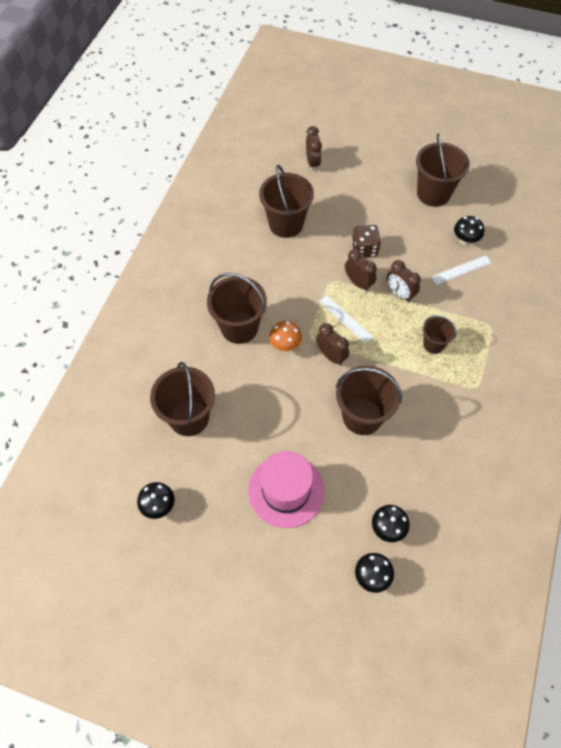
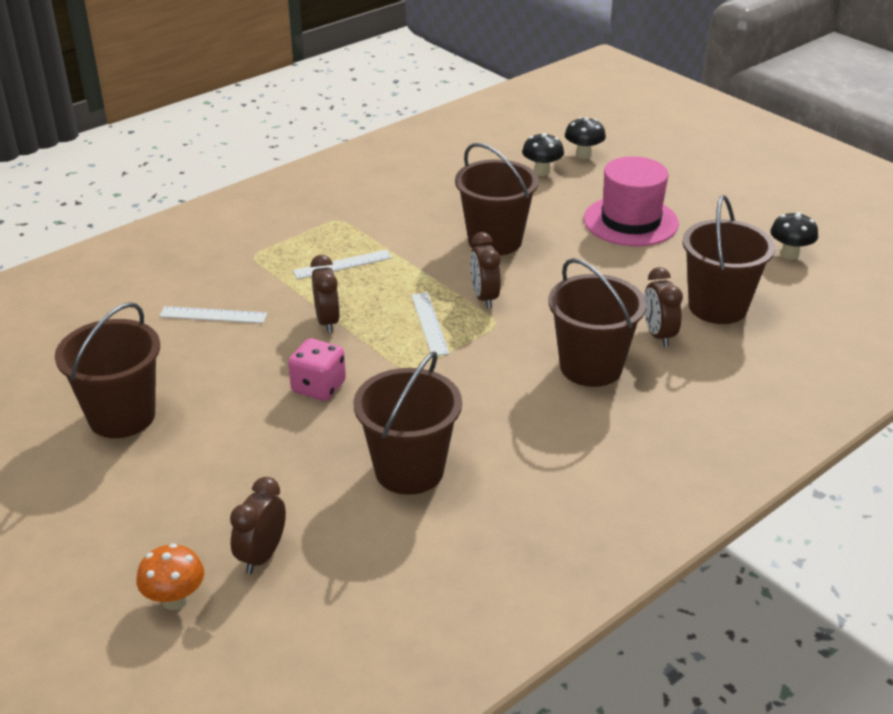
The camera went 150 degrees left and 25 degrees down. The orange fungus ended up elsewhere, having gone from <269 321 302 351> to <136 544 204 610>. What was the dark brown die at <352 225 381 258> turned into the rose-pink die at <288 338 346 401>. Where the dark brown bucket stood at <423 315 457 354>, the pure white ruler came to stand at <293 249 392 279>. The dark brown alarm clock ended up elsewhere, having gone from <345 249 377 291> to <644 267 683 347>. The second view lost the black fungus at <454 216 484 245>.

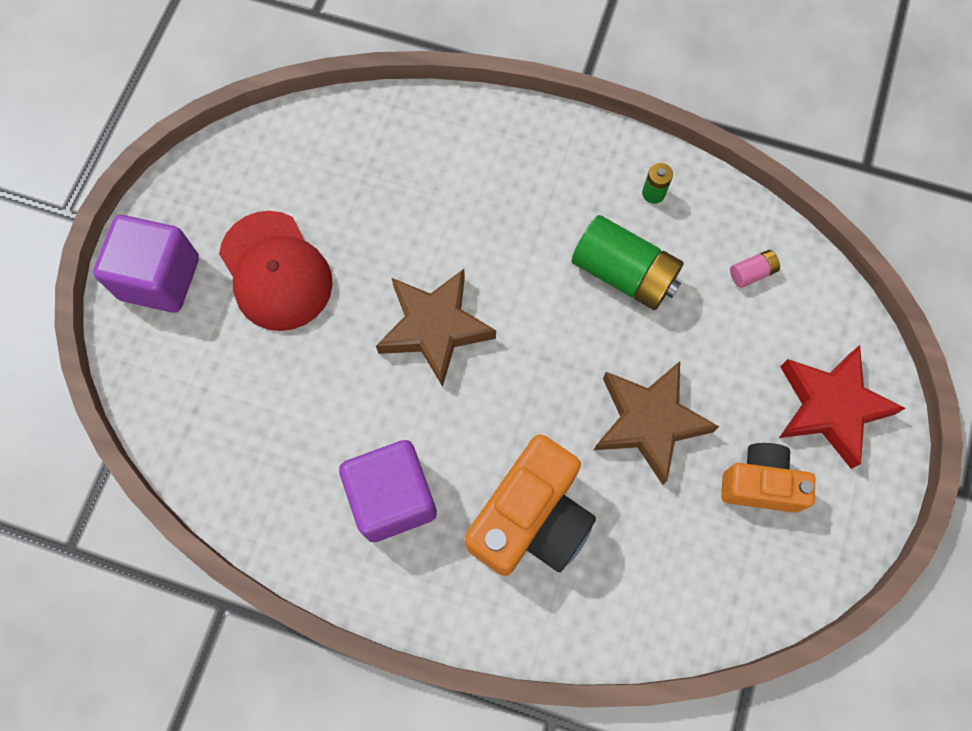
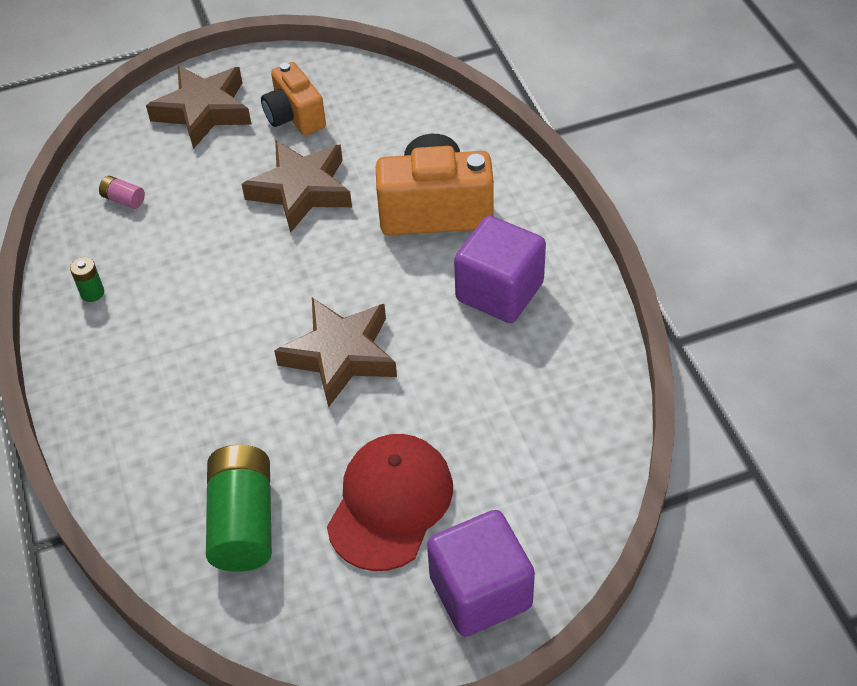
The camera went 125 degrees left and 20 degrees down. What was the red star shape at <779 345 906 469> turned into the dark brown star shape at <146 66 251 149>. The leaf-green power cell ended up elsewhere, having gone from <572 215 684 310> to <206 444 272 572>.

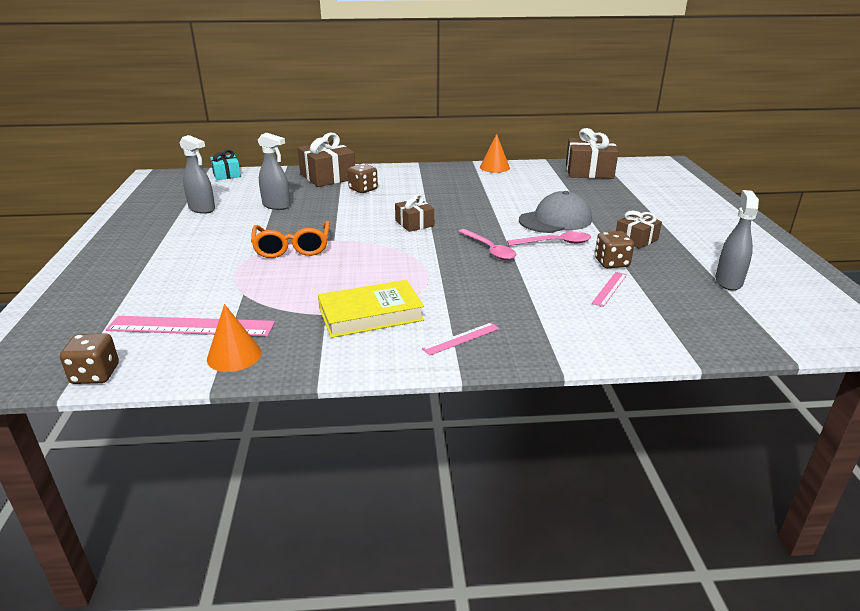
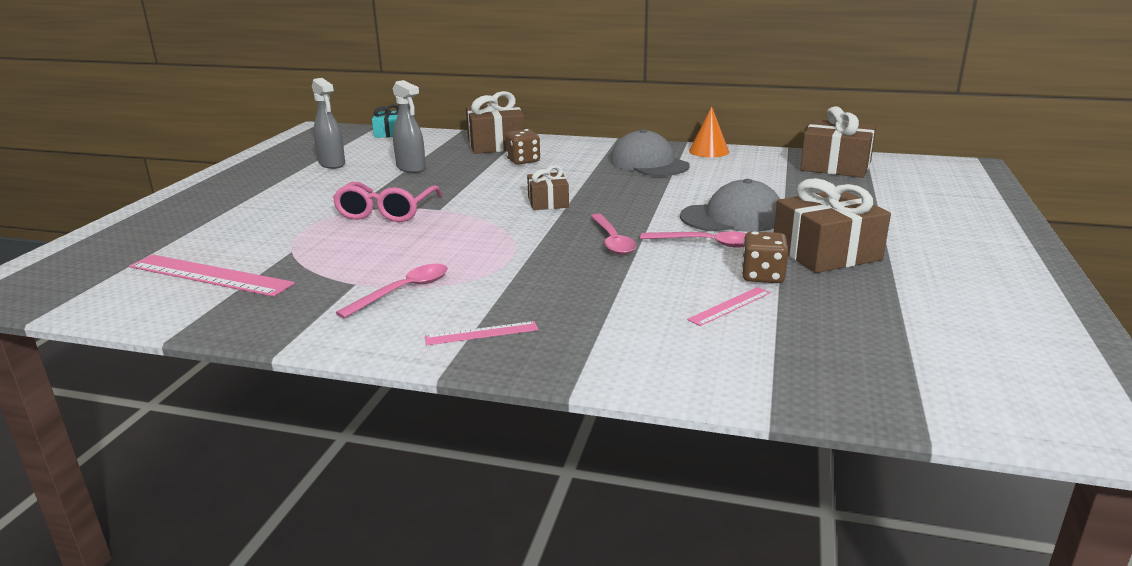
The camera went 20 degrees right and 5 degrees down. What was the orange eyeglasses at <251 221 330 258> turned into the rose-pink eyeglasses at <332 182 442 222>. Where the bright yellow hardback stood at <318 280 424 338>, the rose-pink tablespoon came to stand at <336 264 448 318>. The second view gained the ash-grey cap at <610 129 690 176>. The size of the dark brown gift at <616 211 662 249> changed by a factor of 1.73. The second view lost the dark brown die at <60 333 119 384>. The second view lost the orange cone at <207 304 262 372>. The second view lost the ash-grey sprayer at <715 190 759 290>.

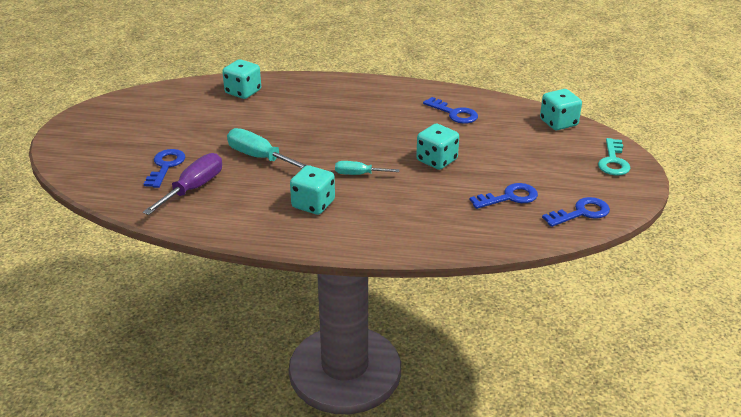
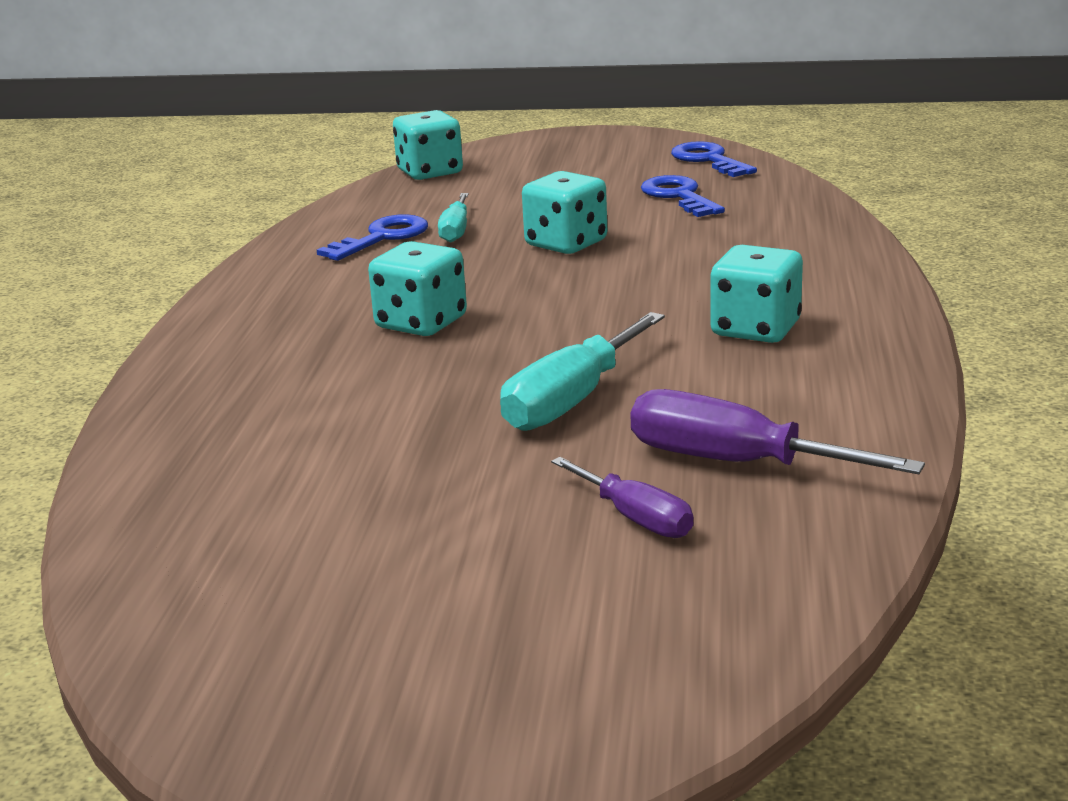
The camera went 90 degrees left and 10 degrees down. The turquoise die ended up elsewhere, having gone from <222 59 261 99> to <368 241 467 336>. The turquoise screwdriver ended up elsewhere, having gone from <335 161 400 175> to <438 193 469 242>. Where the royal blue key stood at <144 149 185 188>, the purple screwdriver came to stand at <551 457 693 538>. The second view lost the turquoise key at <598 138 631 175>.

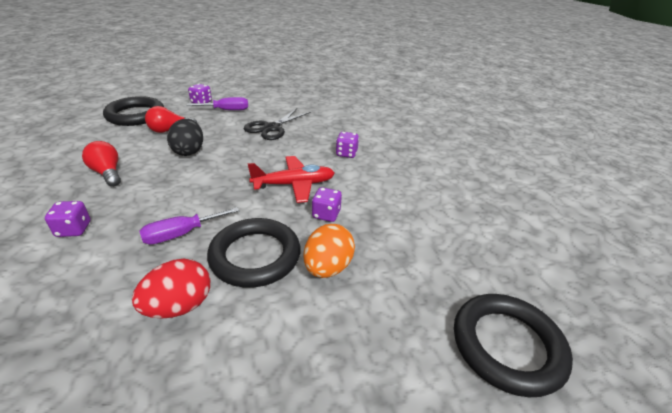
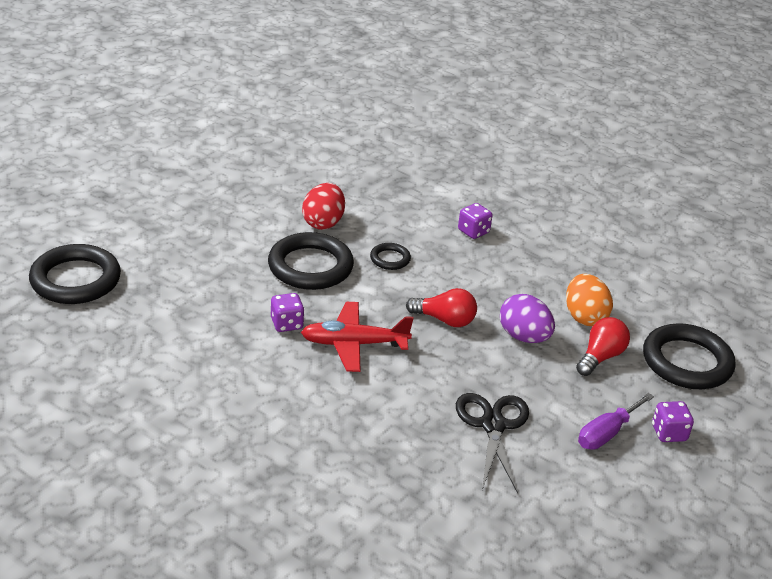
The camera went 145 degrees right and 0 degrees up. The red aeroplane at <248 156 335 203> ended up facing another way, 45 degrees clockwise from before. Where the purple screwdriver stood at <139 207 239 245>, the black torus came to stand at <370 243 411 270>. The red bulb ended up elsewhere, having gone from <82 141 121 187> to <406 288 477 327>. What was the black toy egg at <167 119 203 156> turned into the purple toy egg at <500 294 555 343>. The orange toy egg ended up elsewhere, having gone from <303 224 355 278> to <566 274 613 326>. The second view lost the purple die at <336 132 359 158>.

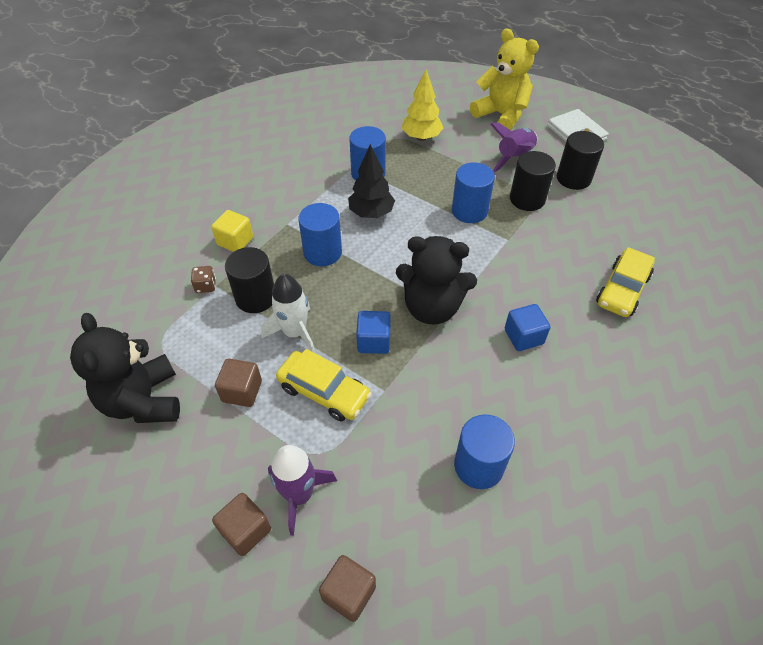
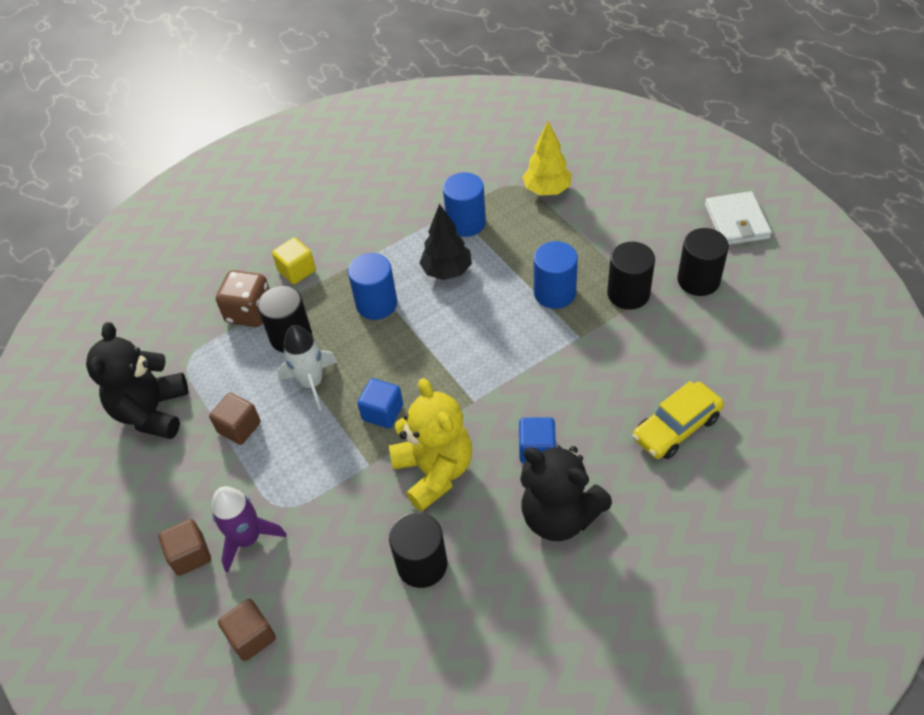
The camera went 25 degrees right and 0 degrees up. The size of the dark brown die at <191 266 216 293> changed by a factor of 1.97. The bright yellow teddy ended up elsewhere, having gone from <470 28 539 130> to <389 378 472 512>. What was the royal blue cylinder shape at <454 414 515 489> turned into the black cylinder shape at <389 512 447 588>. The black teddy ended up elsewhere, having gone from <396 236 477 324> to <520 445 612 541>. The second view lost the bright yellow car at <276 349 372 421>. The second view lost the purple spaceship at <490 123 537 173>.

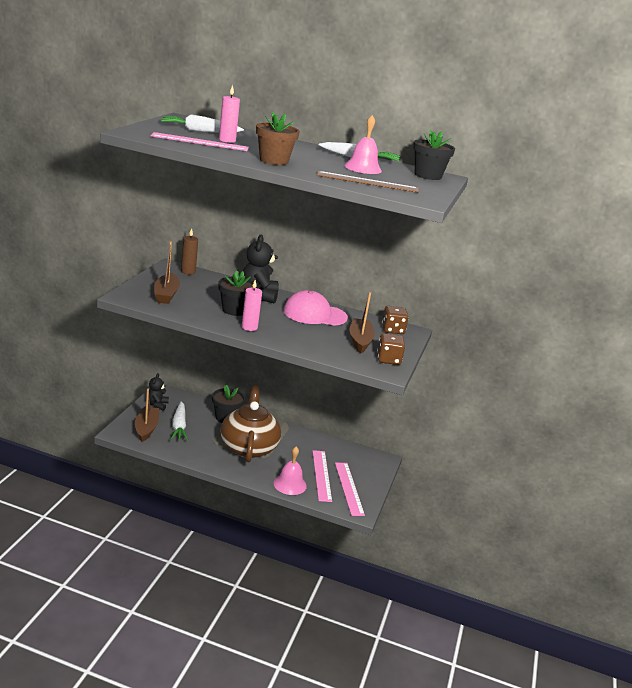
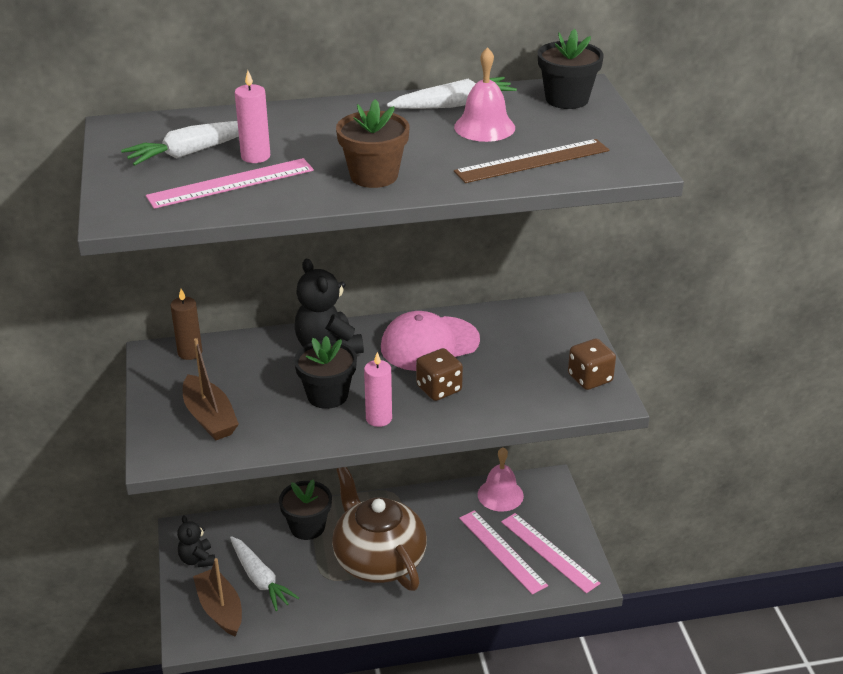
The camera went 25 degrees left and 10 degrees up. The dark brown die ended up elsewhere, having gone from <382 306 409 334> to <416 348 463 401>. The rose-pink bell ended up elsewhere, having gone from <274 447 307 495> to <478 447 524 511>. The second view lost the dark brown toy boat at <349 292 375 354>.

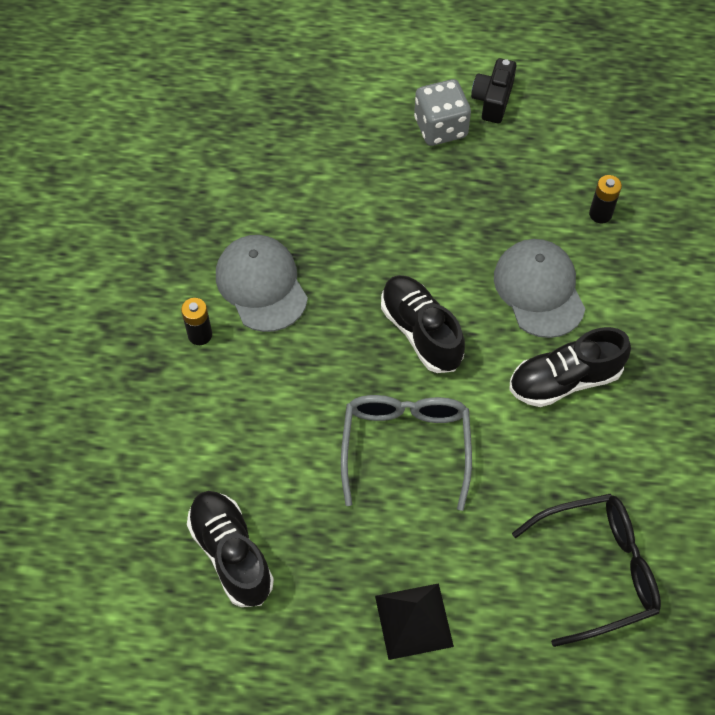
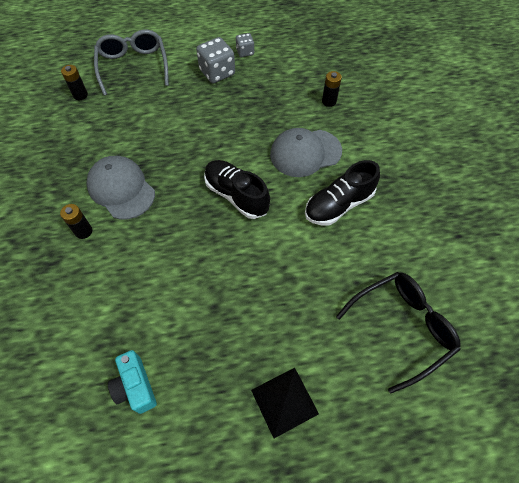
The camera went 15 degrees left and 0 degrees up. The second view gained the black power cell at <61 65 88 100>. The ash-grey eyeglasses ended up elsewhere, having gone from <341 395 472 511> to <94 30 169 96>. Where the black sneaker stood at <187 491 274 607>, the turquoise camera came to stand at <108 350 157 414>. Where the black camera stood at <471 58 516 123>, the ash-grey die came to stand at <236 33 254 57>. The ash-grey cap at <494 239 585 338> ended up facing another way, 75 degrees counterclockwise from before.

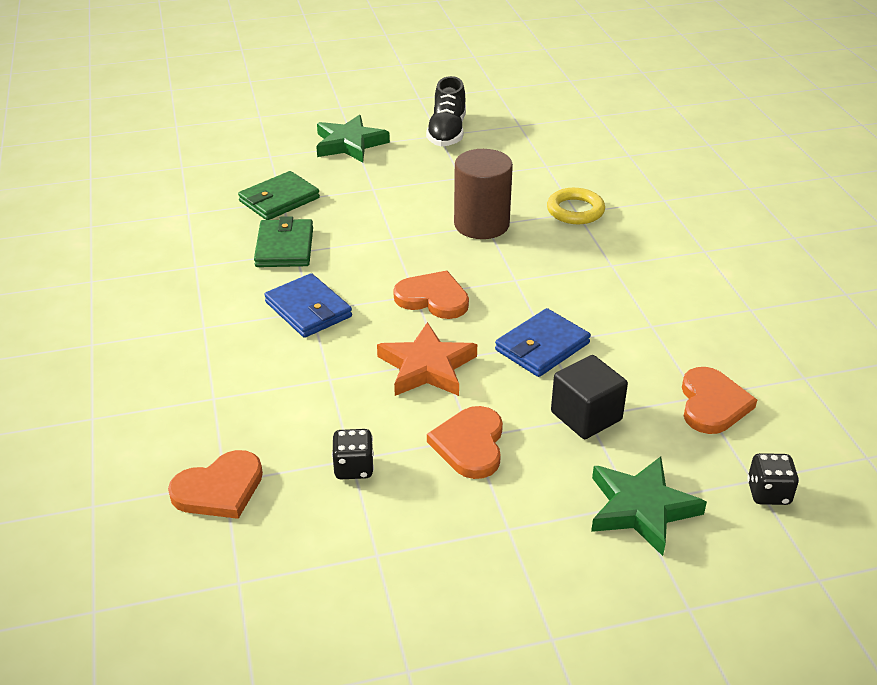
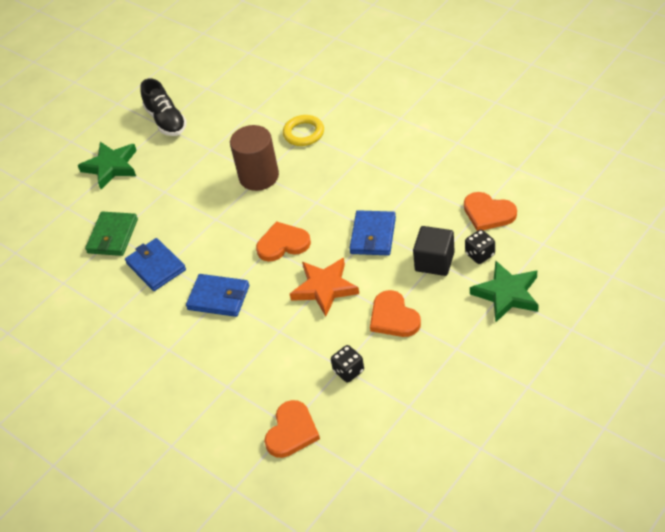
The camera went 30 degrees left and 10 degrees up. What was the leaf-green wallet at <254 216 313 267> turned into the royal blue wallet at <125 238 186 291>. The orange love heart at <682 367 757 434> ended up facing another way, 150 degrees clockwise from before. The black die ended up elsewhere, having gone from <747 453 799 505> to <465 230 495 264>.

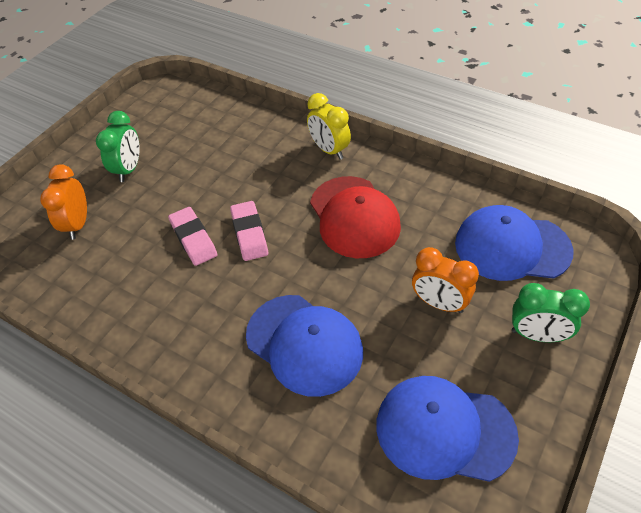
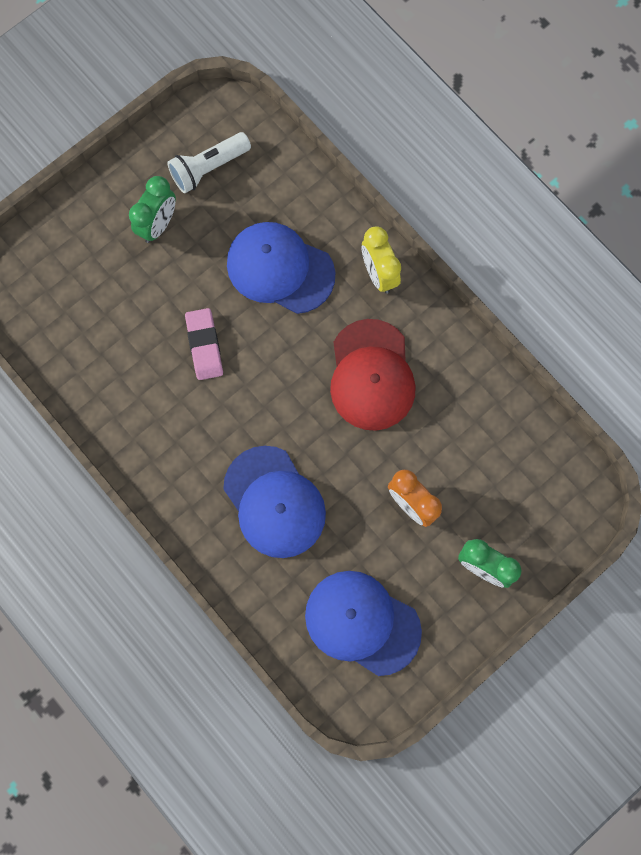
The camera went 15 degrees right and 25 degrees up. The second view gained the pure white flashlight at <167 132 251 193>. The royal blue cap ended up elsewhere, having gone from <455 205 574 281> to <227 222 335 314>. The second view lost the orange alarm clock at <40 164 87 240>. The second view lost the rose-pink gum eraser at <230 201 268 261>.

